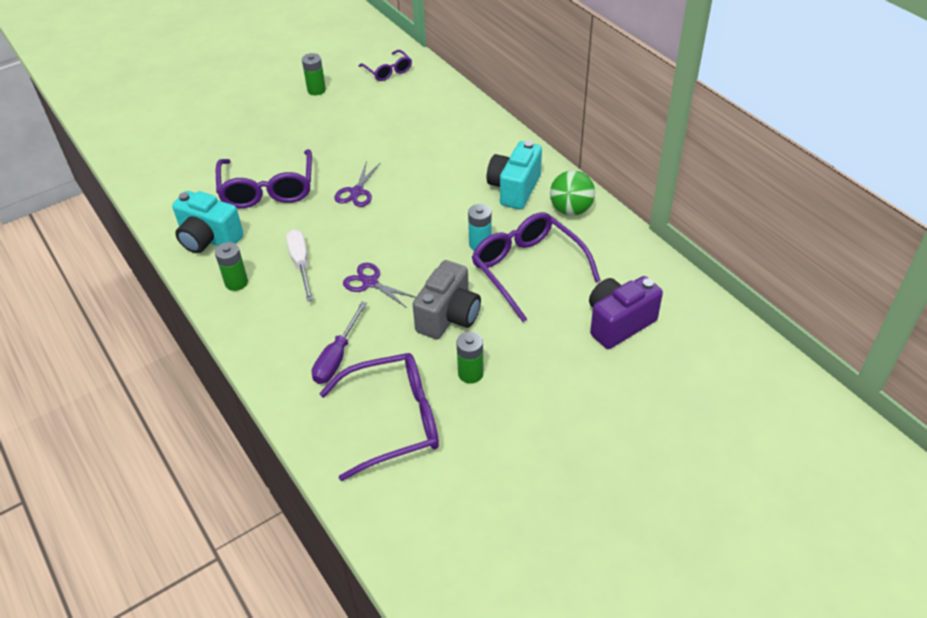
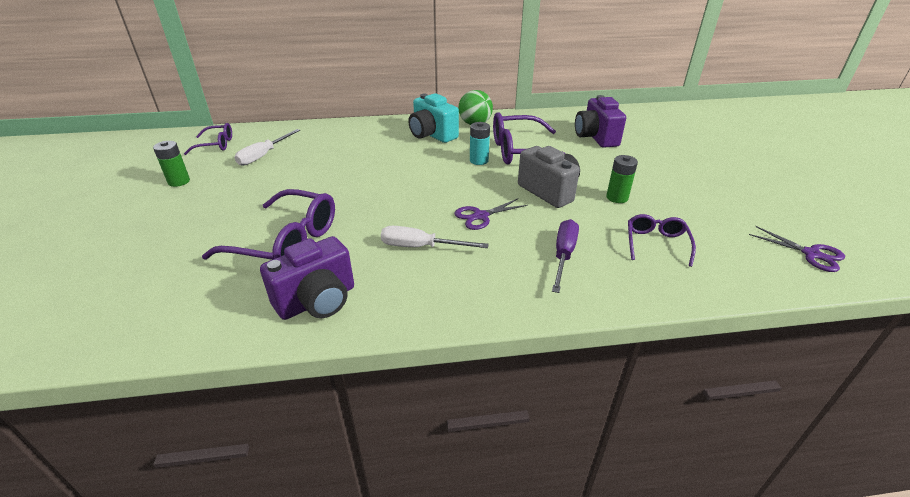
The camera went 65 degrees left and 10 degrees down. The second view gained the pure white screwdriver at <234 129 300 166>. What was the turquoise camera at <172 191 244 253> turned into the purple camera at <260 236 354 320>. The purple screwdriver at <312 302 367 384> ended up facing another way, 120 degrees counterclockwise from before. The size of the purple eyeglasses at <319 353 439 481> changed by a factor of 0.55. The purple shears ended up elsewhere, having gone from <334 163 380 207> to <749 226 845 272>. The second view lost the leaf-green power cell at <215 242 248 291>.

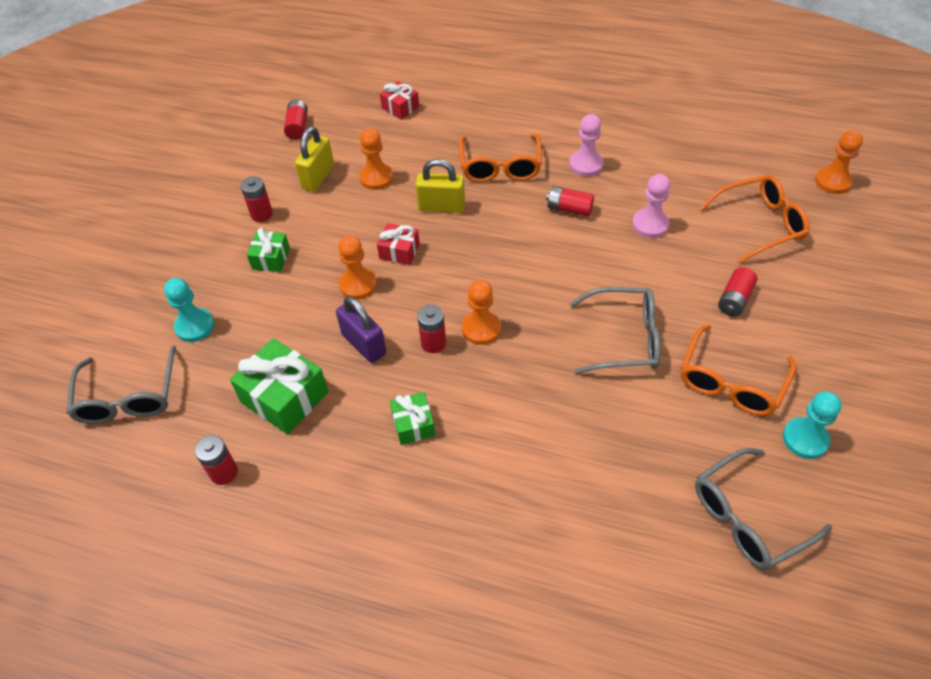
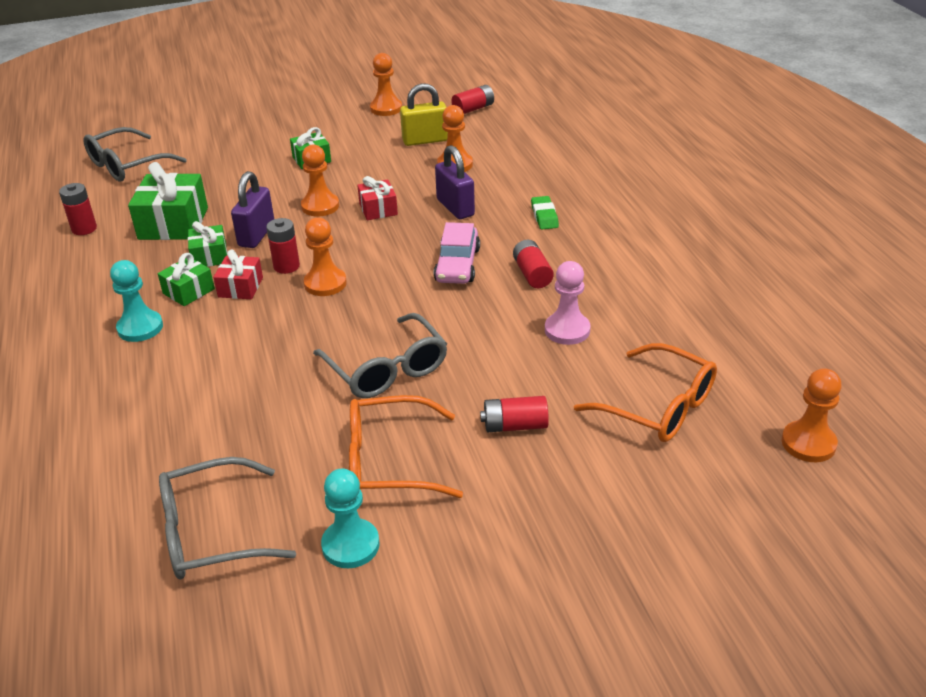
The camera went 55 degrees right and 15 degrees down. The turquoise chess pawn ended up elsewhere, having gone from <164 278 215 342> to <110 260 163 342>. The ash-grey eyeglasses at <695 448 832 570> ended up facing another way, 45 degrees counterclockwise from before. The second view gained the leaf-green gift at <188 221 227 267>. The red gift ended up elsewhere, having gone from <380 81 419 120> to <213 250 263 299>. The second view gained the orange chess pawn at <370 53 402 116>. The second view gained the rose-pink car at <434 222 480 284>. What was the bright yellow padlock at <415 159 465 213> turned into the purple padlock at <435 145 475 219>. Where the orange eyeglasses stood at <459 134 542 182>, the leaf-green gum eraser came to stand at <531 196 559 229>. The second view lost the red power cell at <241 176 273 222>. The second view lost the rose-pink chess pawn at <569 114 604 177>.

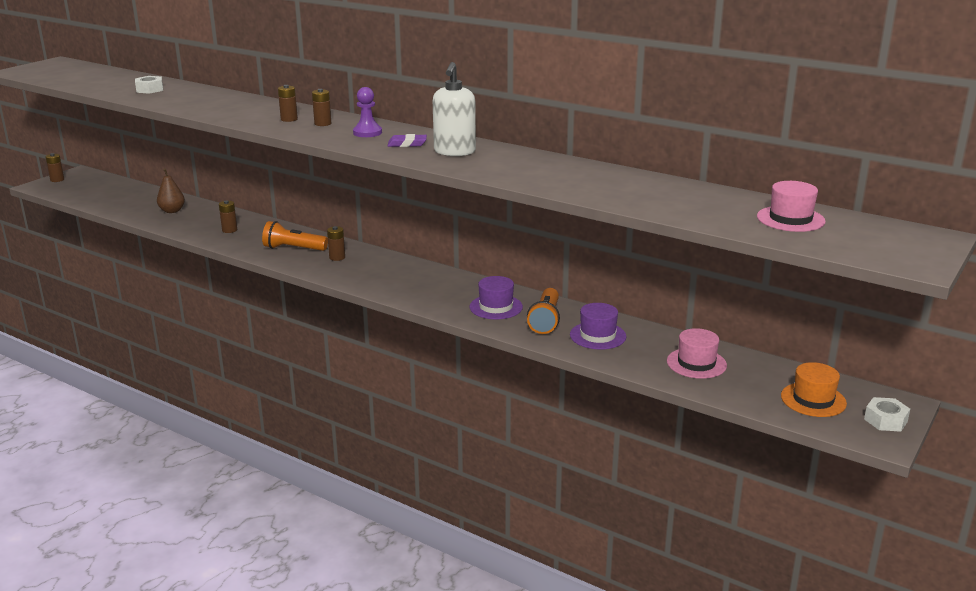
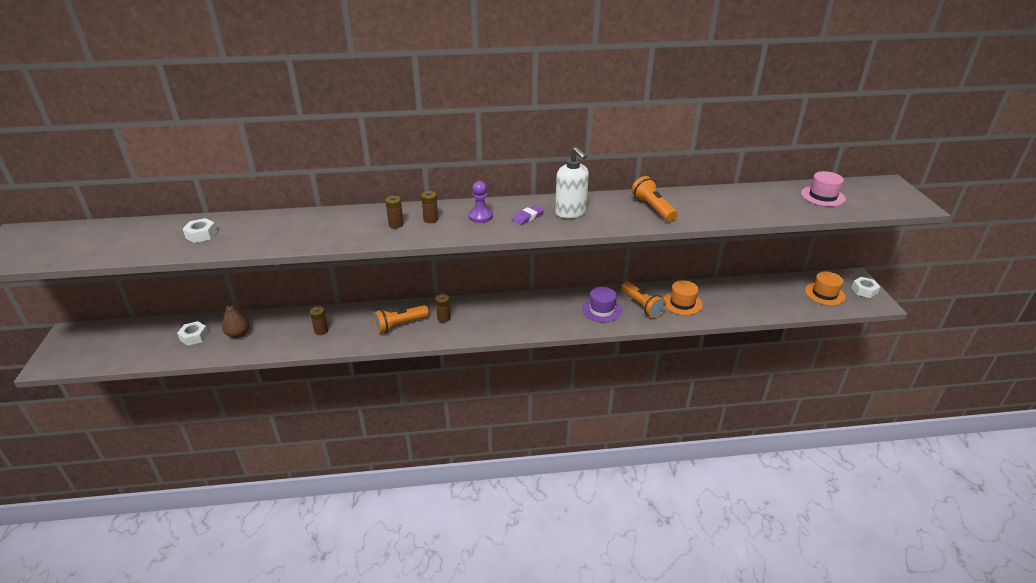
The camera went 40 degrees left and 10 degrees up. The second view gained the pure white hexagon nut at <177 321 209 346>. The second view gained the orange flashlight at <632 176 677 222>. What was the purple top hat at <570 303 626 350> turned into the orange top hat at <663 280 702 315>. The second view lost the dark brown power cell at <46 153 64 182>. The second view lost the rose-pink top hat at <667 328 727 379>.

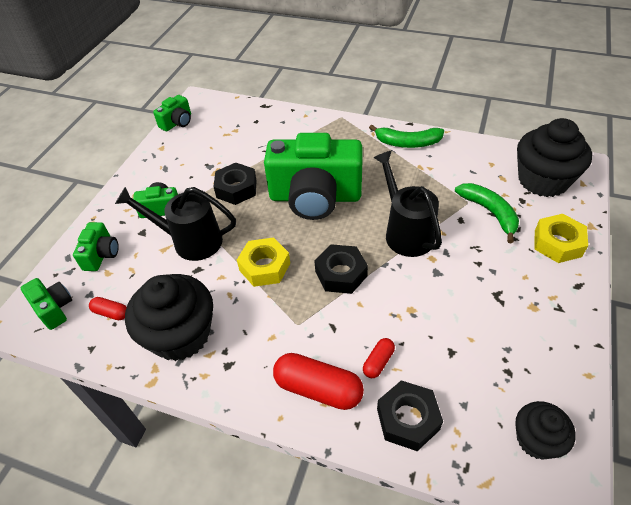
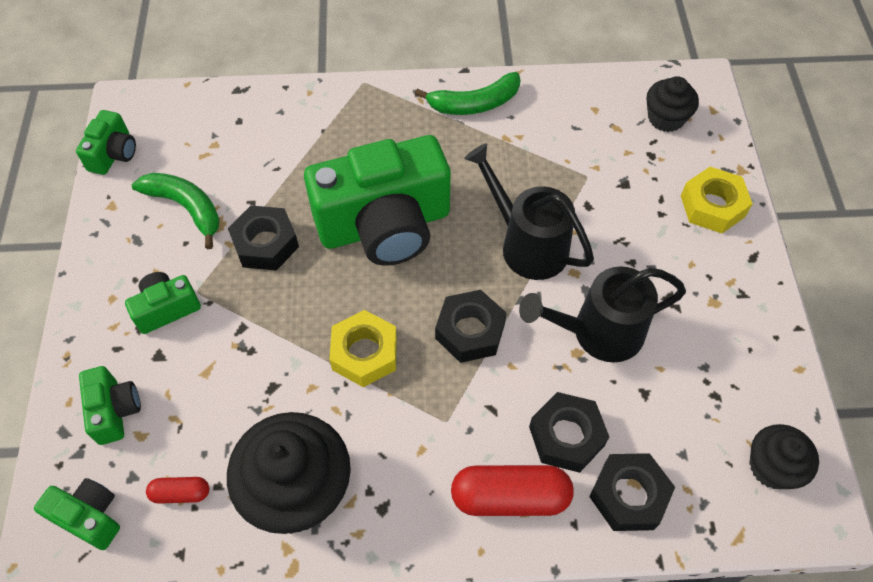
The camera went 25 degrees left and 10 degrees up. The leaf-green banana fruit ended up elsewhere, having gone from <455 183 519 243> to <132 173 220 249>. The black watering pot ended up elsewhere, having gone from <115 187 236 261> to <519 266 686 362>. Where the red capsule stood at <363 338 395 378>, the black hexagon nut came to stand at <529 392 609 473>. The size of the black cupcake at <517 118 592 197> changed by a factor of 0.56.

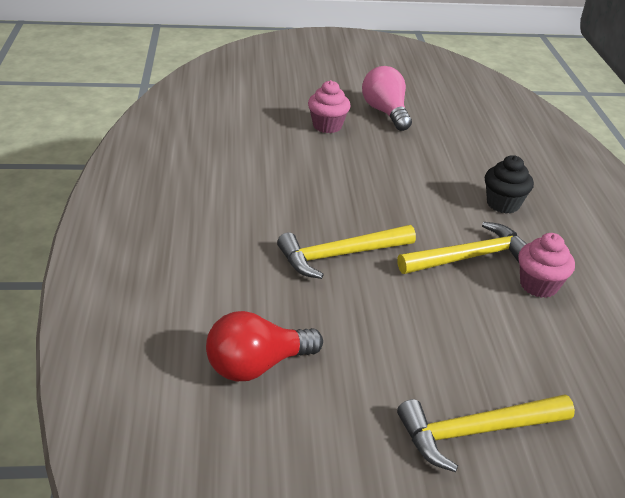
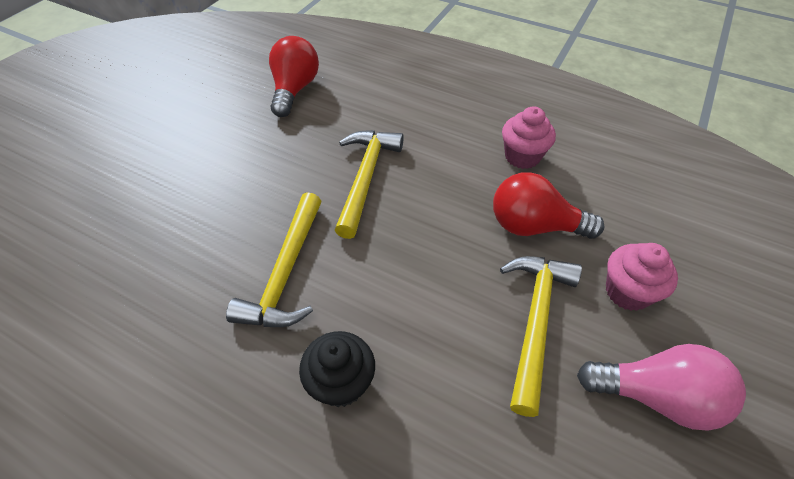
The camera went 125 degrees right and 15 degrees up. The second view gained the red bulb at <493 172 604 239>. The bright yellow claw hammer ended up elsewhere, having gone from <397 394 575 472> to <500 256 582 417>. The rose-pink cupcake ended up elsewhere, having gone from <518 233 575 298> to <502 106 556 169>.

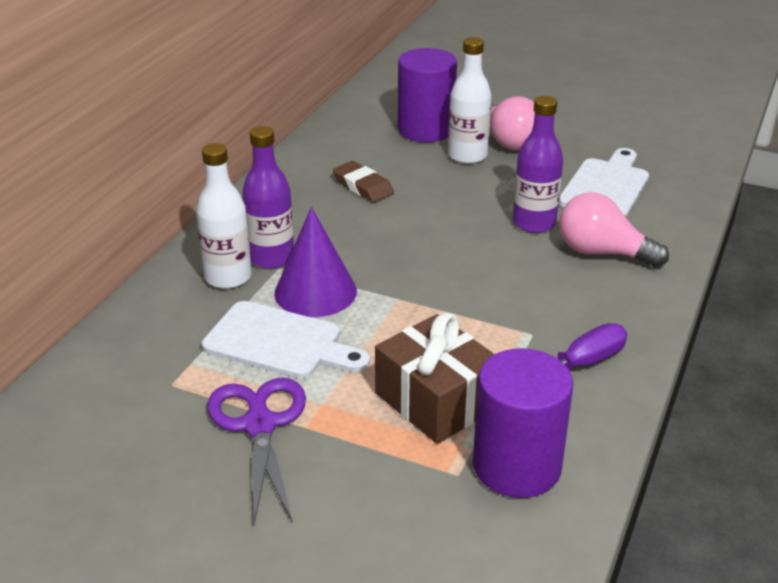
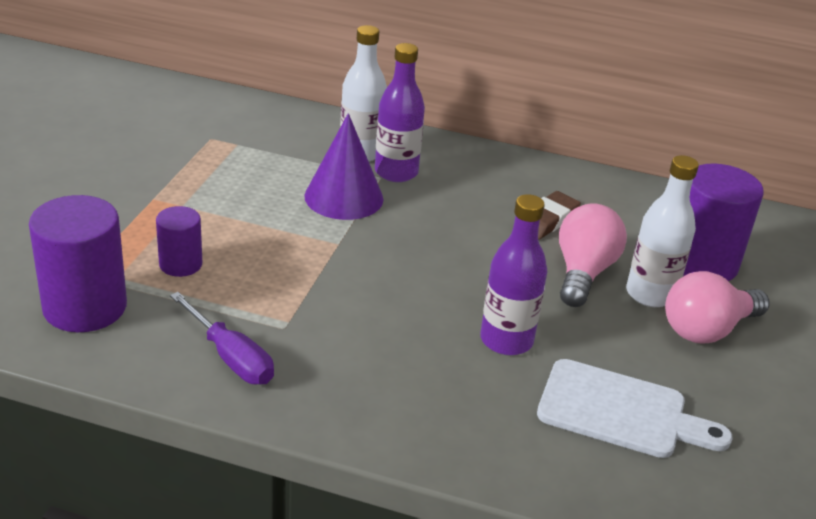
The camera went 80 degrees right and 0 degrees up. Where the dark brown gift stood at <375 312 495 444>, the purple cylinder shape came to stand at <156 206 202 277>. The rose-pink bulb ended up elsewhere, having gone from <559 192 669 268> to <559 203 627 307>. The second view lost the pure white bread board at <202 301 370 379>. The second view lost the purple shears at <207 378 306 524>.

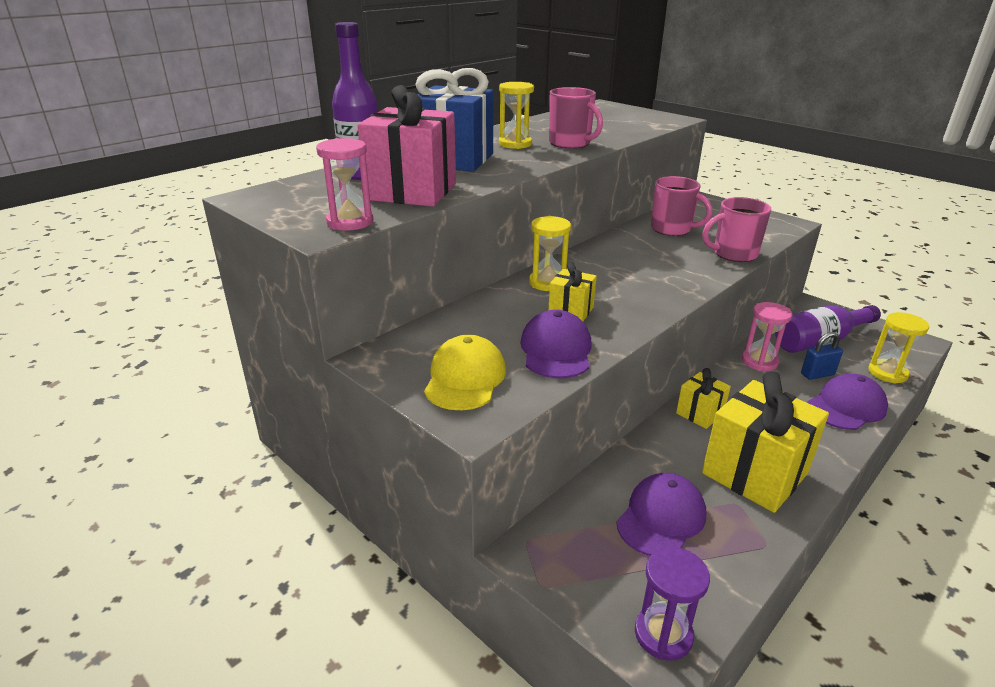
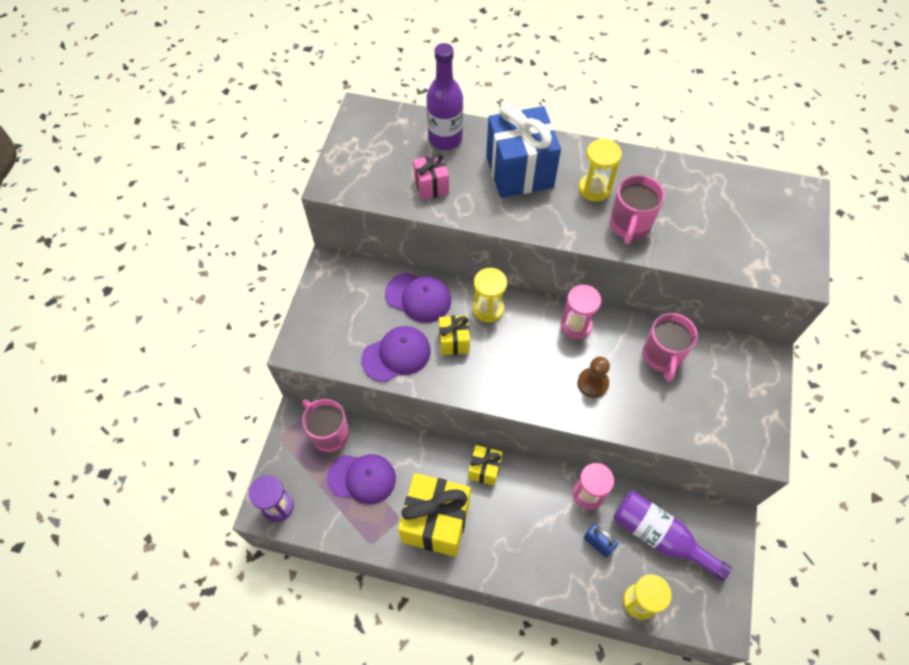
The camera went 60 degrees right and 30 degrees up. The rose-pink tea mug ended up elsewhere, having gone from <702 197 771 262> to <302 399 349 452>. The purple cap ended up elsewhere, having gone from <807 374 888 430> to <385 273 451 323>. The size of the rose-pink gift at <358 85 456 207> changed by a factor of 0.50. The rose-pink sand timer ended up elsewhere, having gone from <316 138 373 230> to <561 285 601 339>. The second view gained the dark brown chess pawn at <578 357 610 398>. The second view lost the bright yellow cap at <424 335 506 410>.

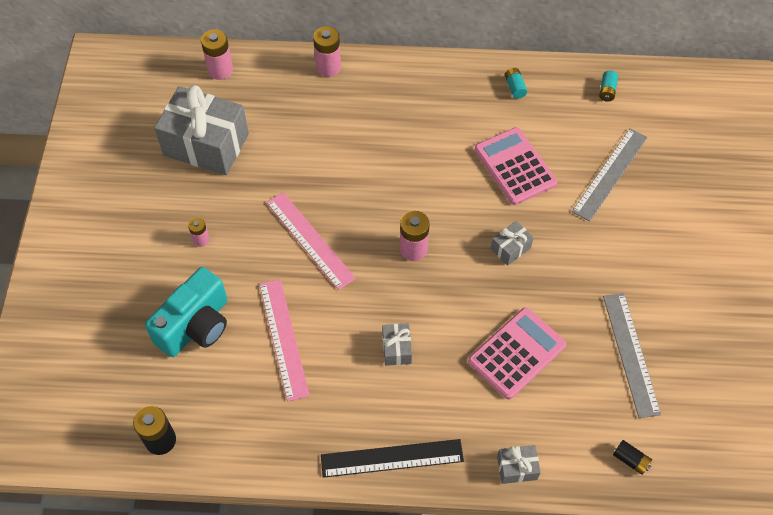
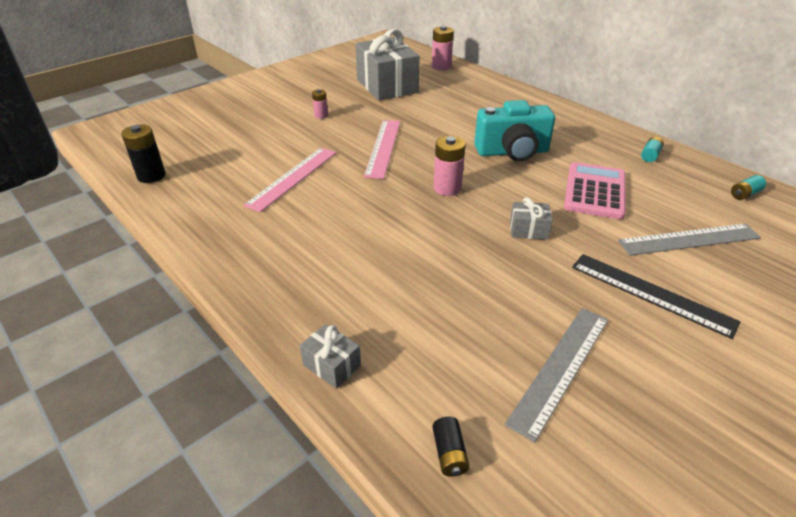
The camera went 45 degrees right and 20 degrees down. The turquoise camera ended up elsewhere, having gone from <145 267 227 357> to <474 100 555 161>. The black ruler ended up elsewhere, having gone from <321 439 464 478> to <572 254 740 339>. The second view lost the rose-pink power cell at <313 26 341 77>. The second view lost the ash-grey gift at <382 323 412 366>. The second view lost the rose-pink pocket calculator at <468 307 566 400>.

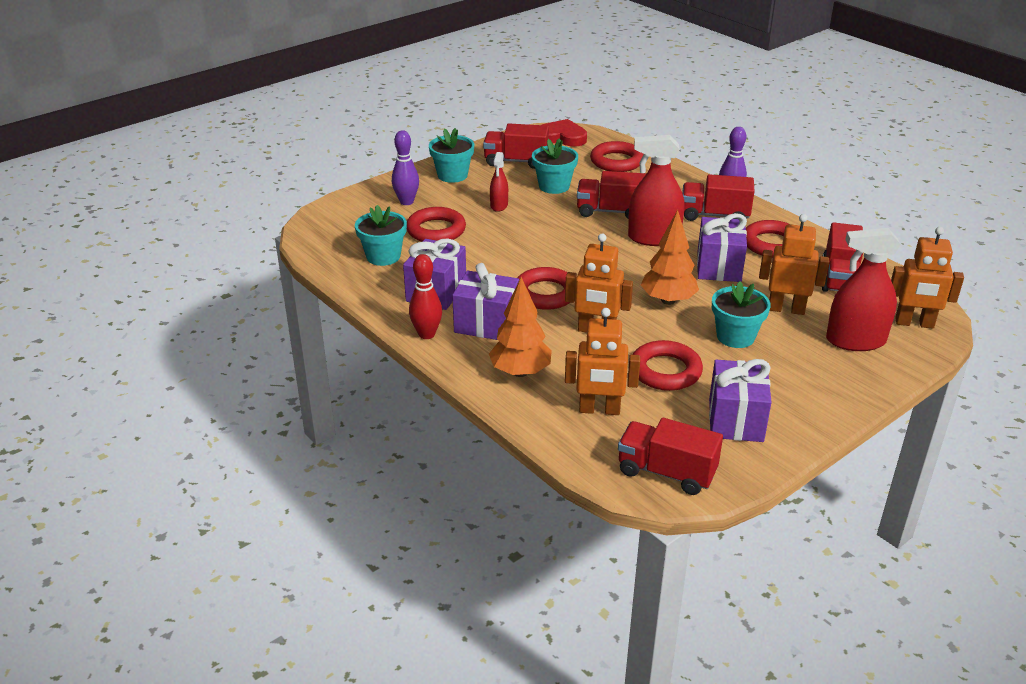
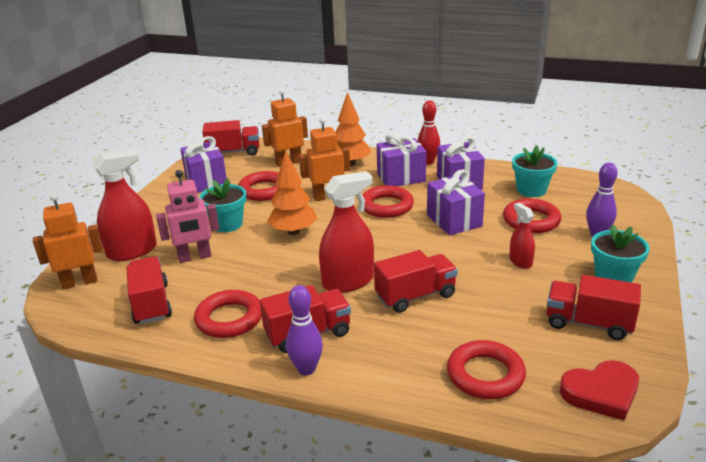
The camera went 150 degrees right and 5 degrees down. What was the orange toy robot at <759 214 829 315> turned into the rose-pink toy robot at <156 170 219 263>. The purple gift ended up elsewhere, having gone from <697 213 747 282> to <427 170 485 236>. The red truck at <483 124 549 169> ended up facing another way, 135 degrees counterclockwise from before. The second view lost the turquoise potted plant at <532 138 578 194>.

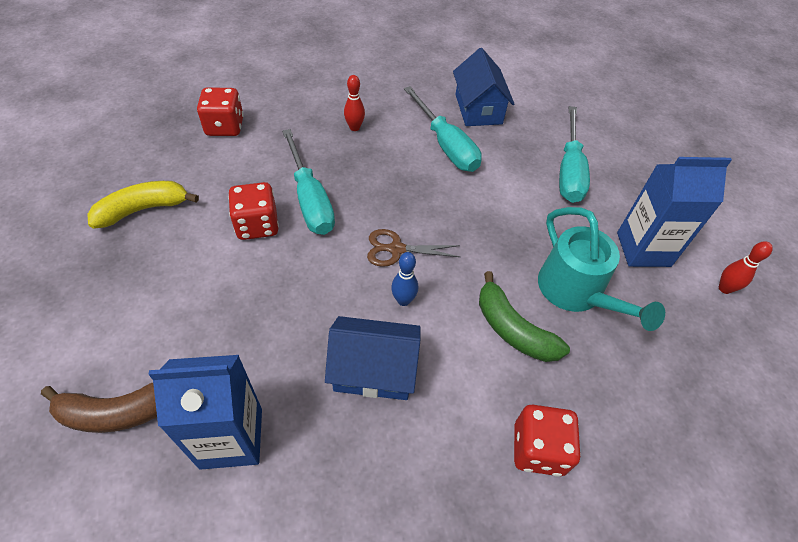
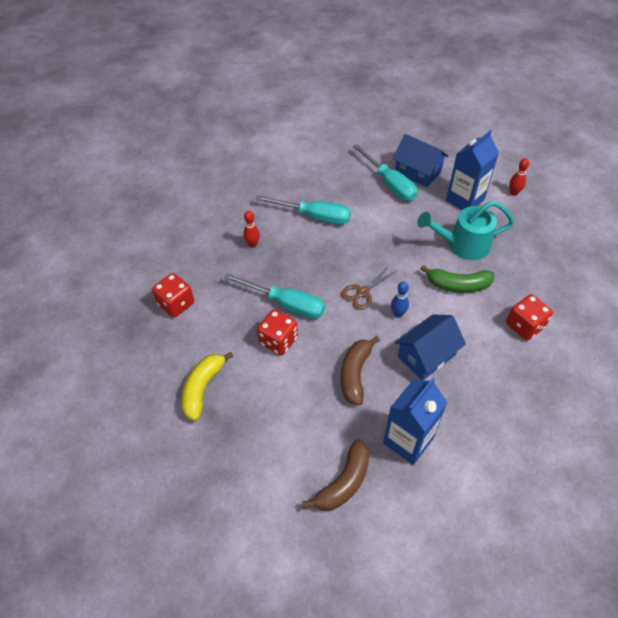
The camera went 40 degrees left and 0 degrees up. The second view gained the dark brown banana fruit at <341 336 380 406>. The royal blue cottage ended up elsewhere, having gone from <453 48 515 126> to <393 134 448 188>. The turquoise watering pot at <538 207 665 331> ended up facing another way, 150 degrees clockwise from before.

